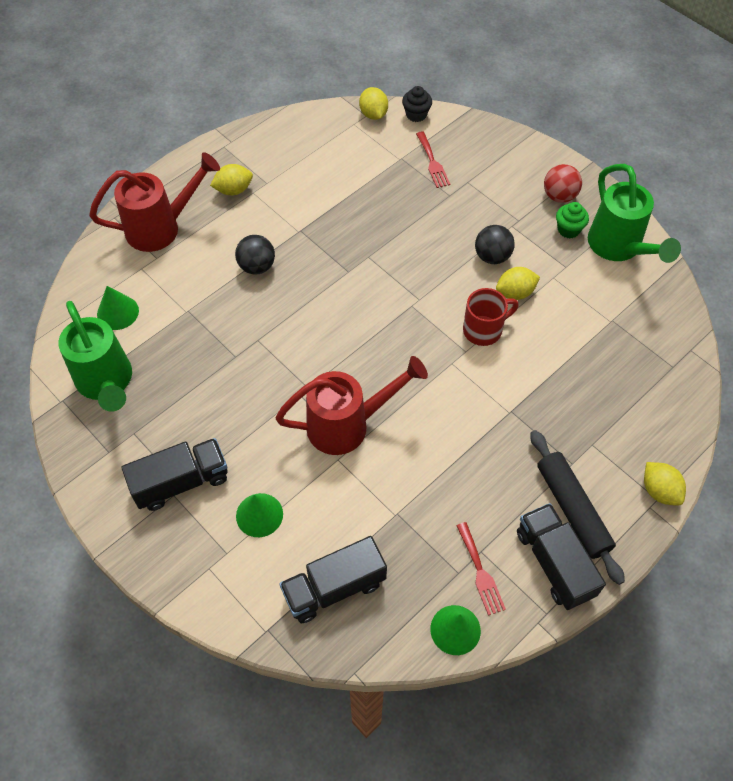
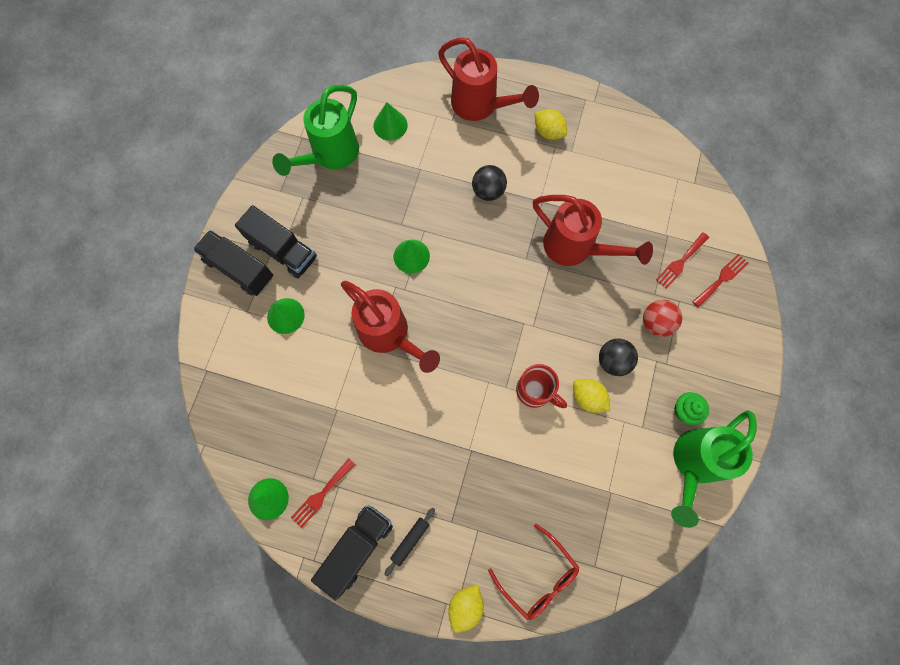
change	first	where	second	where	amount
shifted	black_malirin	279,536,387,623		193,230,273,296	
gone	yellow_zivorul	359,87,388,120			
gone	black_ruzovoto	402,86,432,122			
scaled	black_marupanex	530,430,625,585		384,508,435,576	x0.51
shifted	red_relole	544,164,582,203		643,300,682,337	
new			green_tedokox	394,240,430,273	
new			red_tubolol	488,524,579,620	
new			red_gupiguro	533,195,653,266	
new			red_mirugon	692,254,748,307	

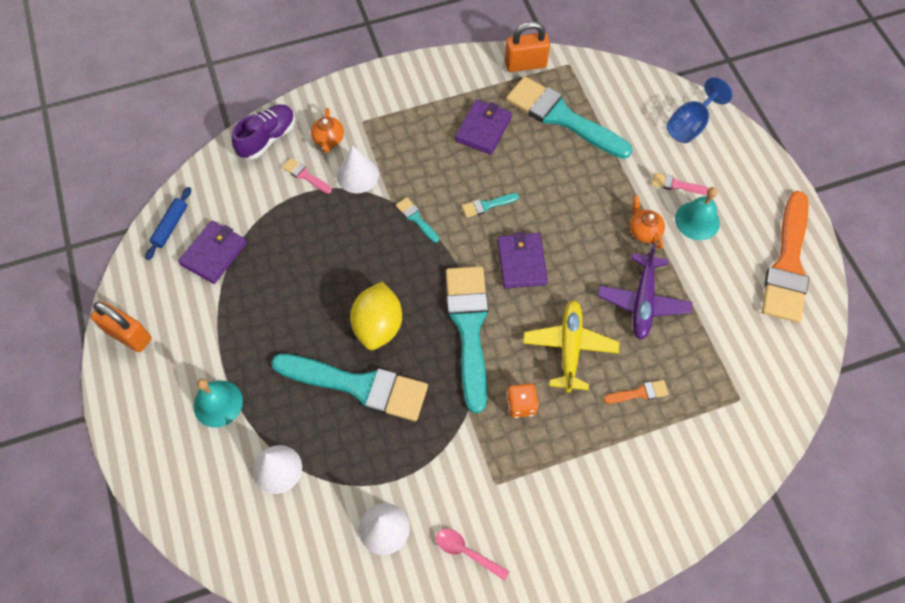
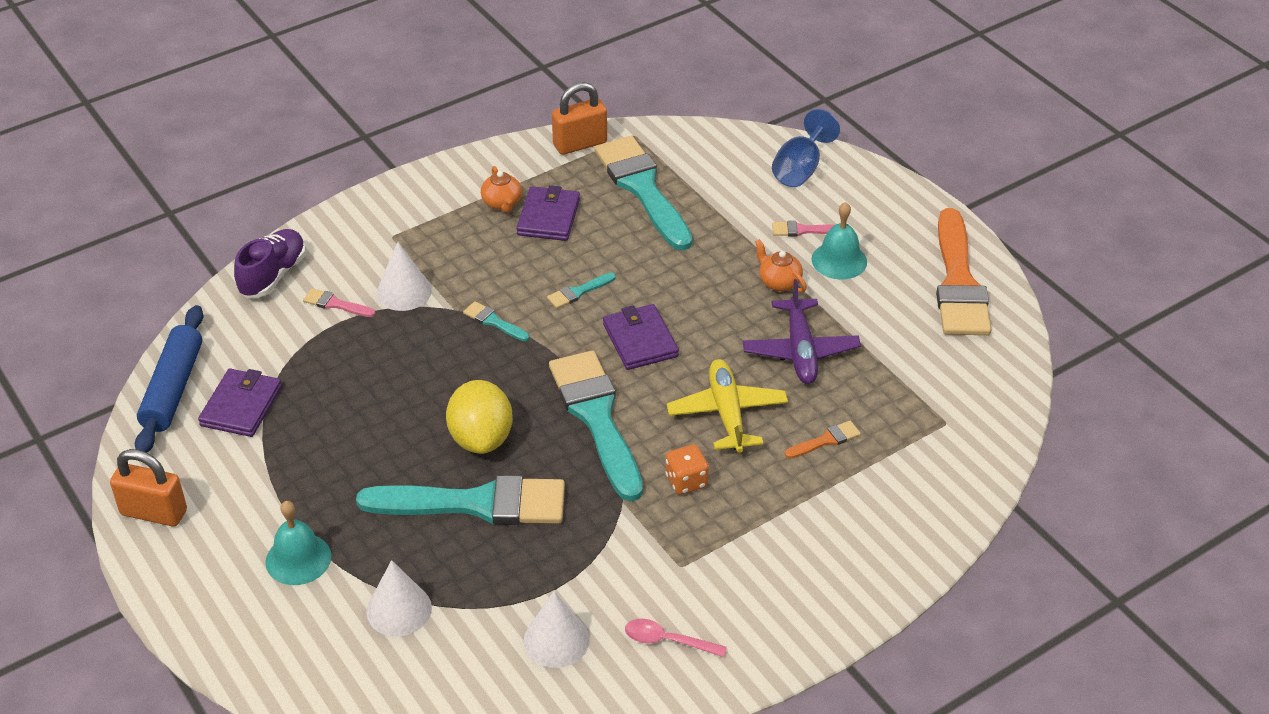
change	first	where	second	where	amount
scaled	blue_marupanex	145,187,191,260		135,305,203,452	x1.72
shifted	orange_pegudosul	311,108,344,153		481,166,522,213	
rotated	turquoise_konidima	506,76,633,159		594,136,693,251	45 degrees clockwise

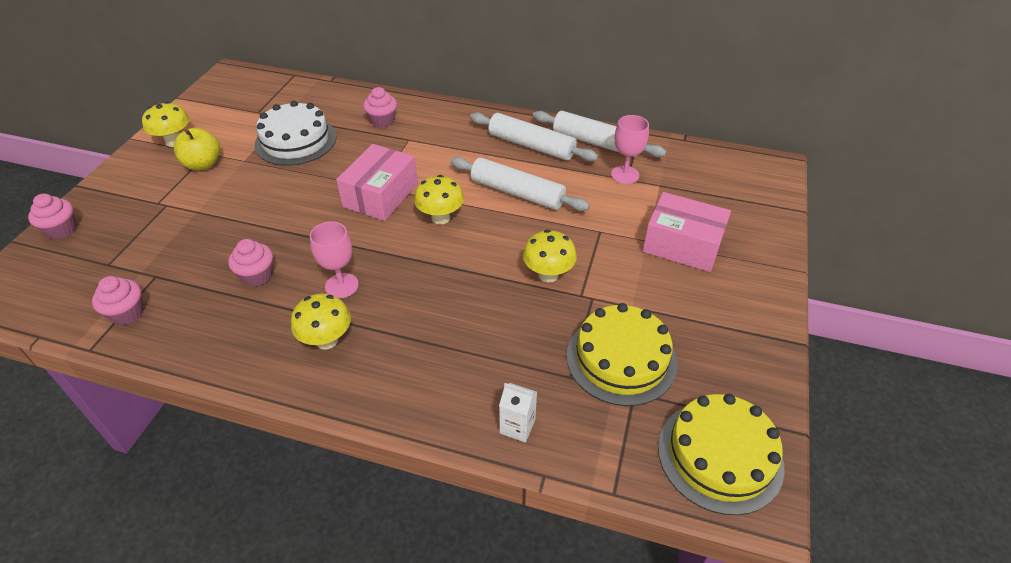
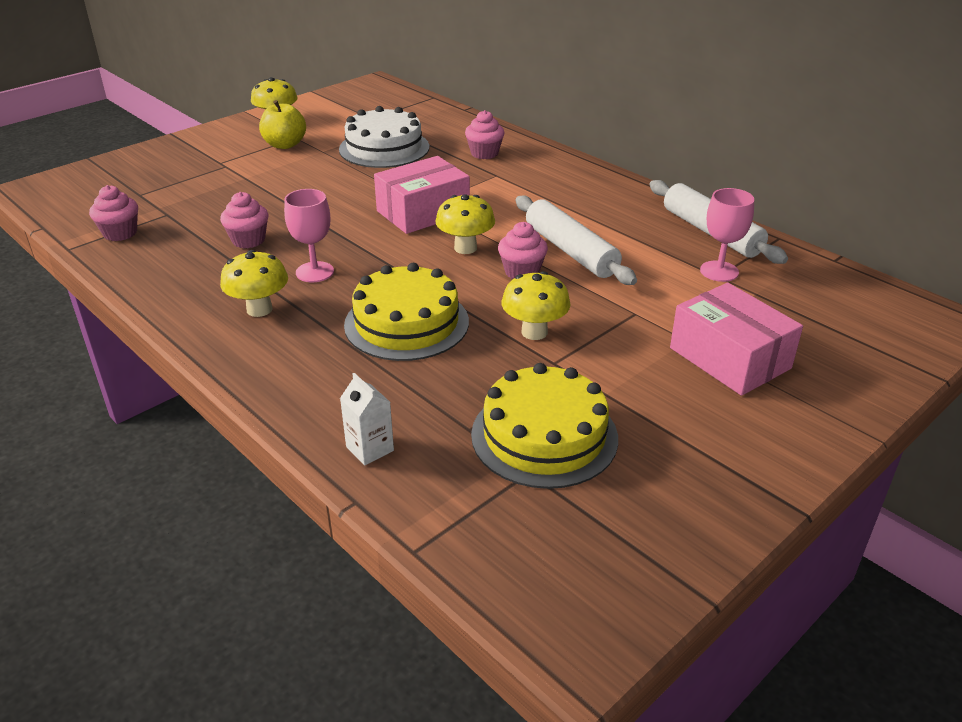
change	first	where	second	where	amount
shifted	pink_ruzovoto	28,194,77,239		498,222,548,279	
gone	white_marupanex	470,112,598,162			
shifted	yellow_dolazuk	658,394,784,515		344,263,469,361	

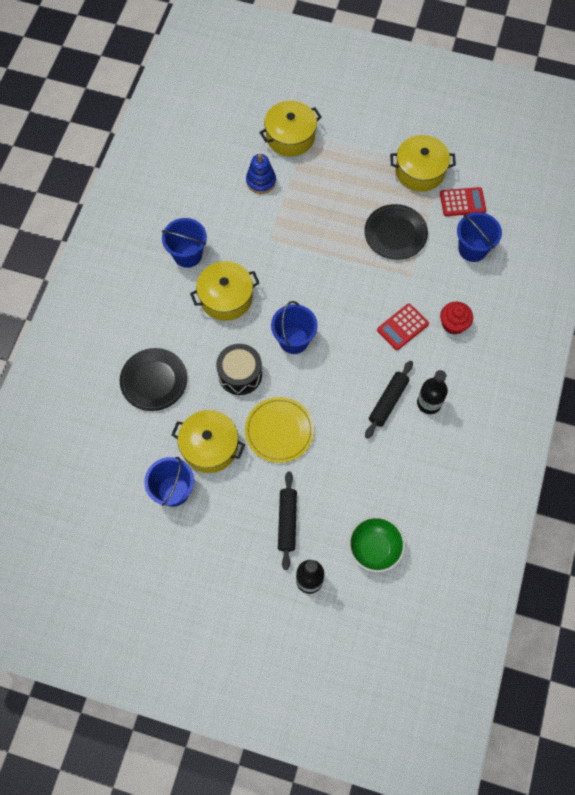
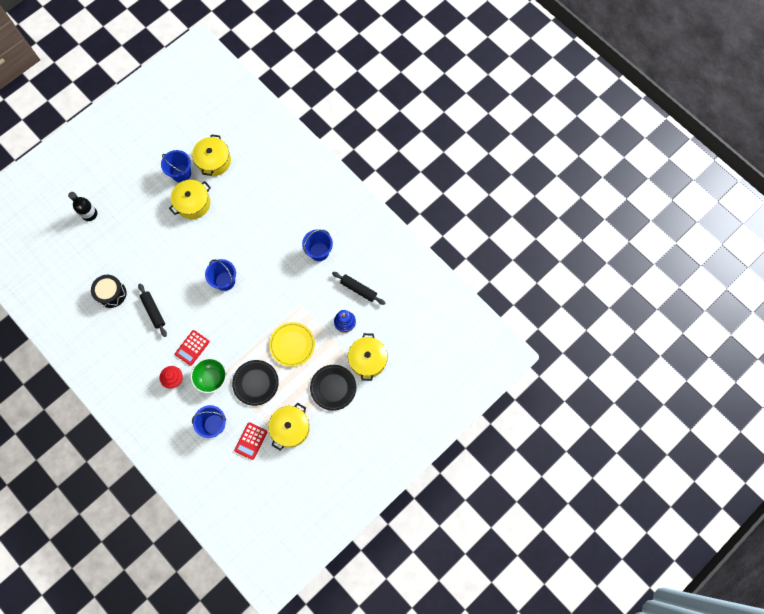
change	first	where	second	where	amount
shifted	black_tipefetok	120,348,188,411		310,365,356,411	
shifted	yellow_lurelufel	190,261,259,321		192,134,231,176	
shifted	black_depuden	216,344,262,395		91,275,126,308	
shifted	yellow_tipefetok	245,397,314,463		269,322,315,367	
shifted	black_marupanex	278,472,297,570		332,272,385,305	
shifted	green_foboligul	348,516,405,572		191,358,227,393	
rotated	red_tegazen	377,304,429,350		175,330,210,366	135 degrees counterclockwise
gone	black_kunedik	417,370,448,414			

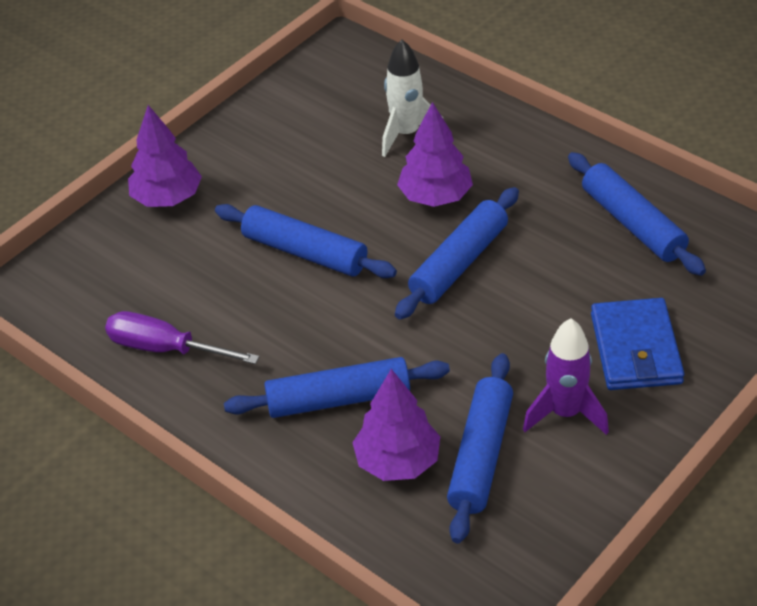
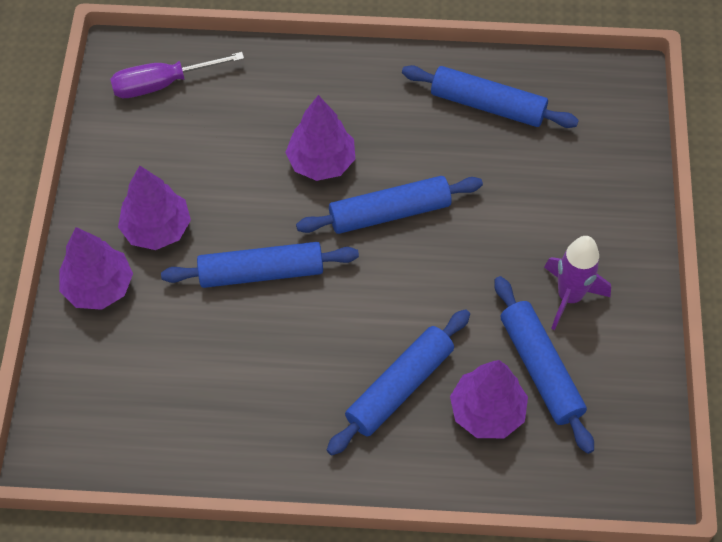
change	first	where	second	where	amount
shifted	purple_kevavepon	105,311,260,364		110,52,244,98	
gone	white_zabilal	382,39,443,157			
rotated	blue_marupanex	395,187,519,320		296,176,483,234	75 degrees clockwise
gone	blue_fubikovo	591,298,685,390			
new			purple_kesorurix	118,166,191,250	

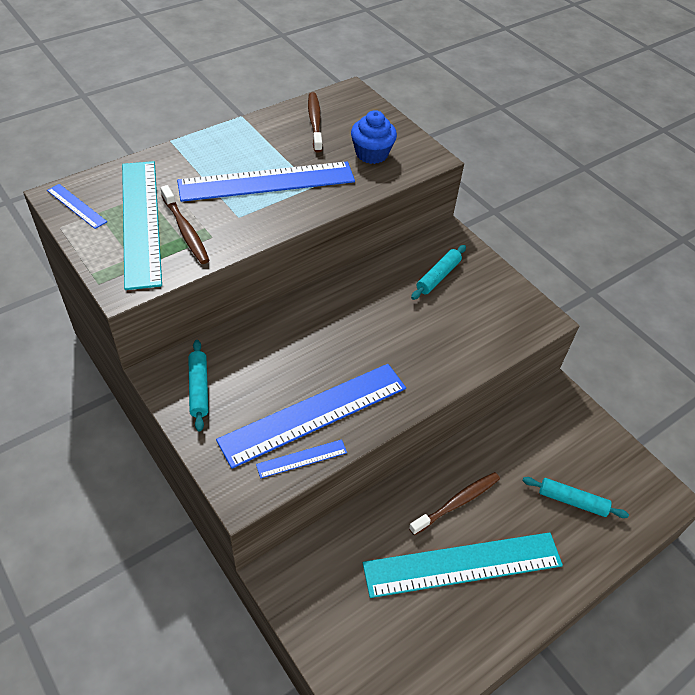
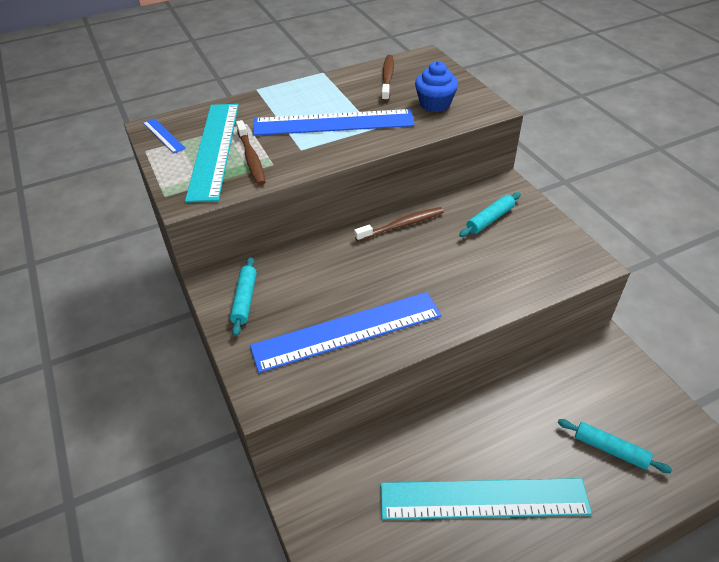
change	first	where	second	where	amount
gone	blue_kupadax	256,439,347,478			
shifted	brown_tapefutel	409,472,500,535		354,207,444,242	

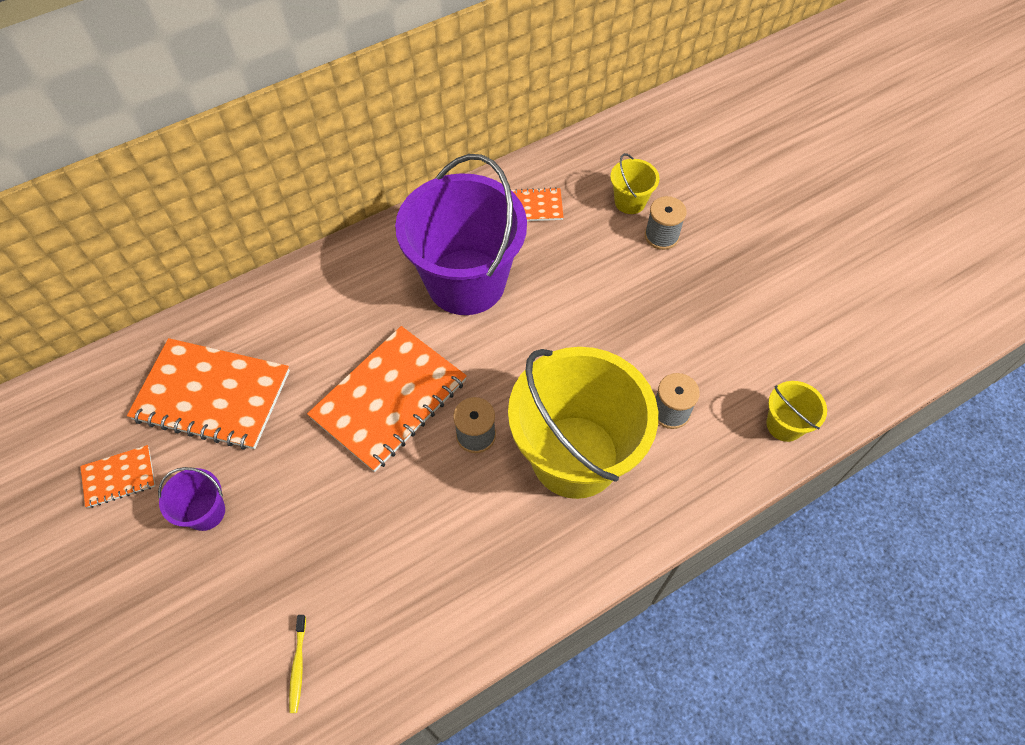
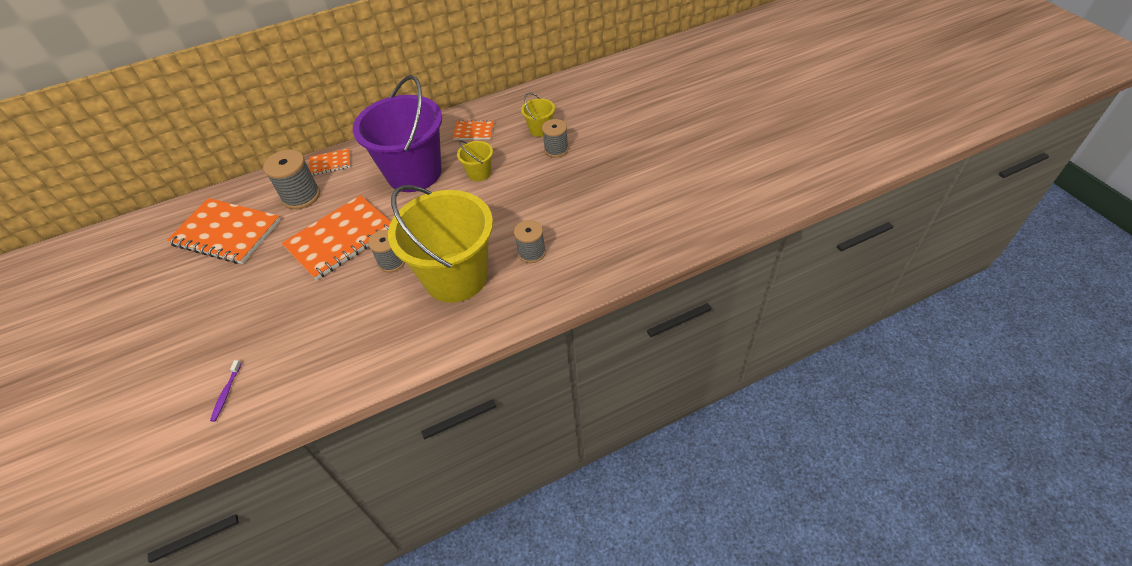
change	first	where	second	where	amount
shifted	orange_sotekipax	80,445,155,508		310,149,351,175	
gone	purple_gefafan	158,467,225,531			
repainted	yellow_tapefutel	289,615,306,713	purple_tapefutel	210,360,241,422	
shifted	yellow_gefafan	766,381,827,442		457,140,493,181	
new			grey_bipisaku	263,150,320,209	

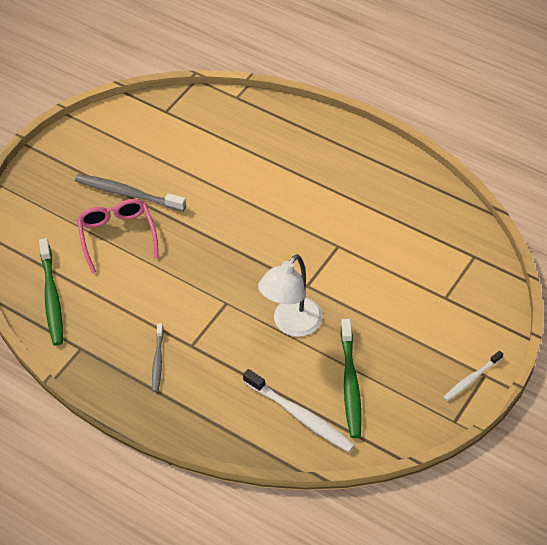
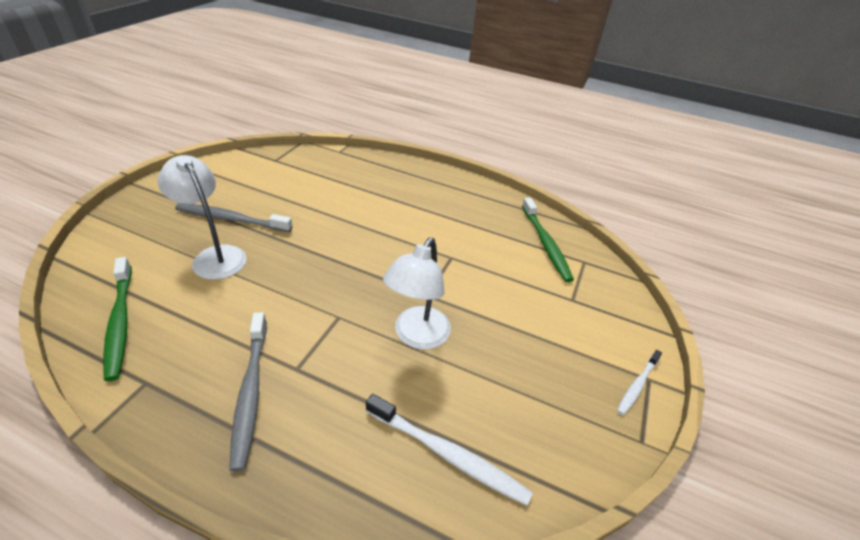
change	first	where	second	where	amount
swapped	pink_tubolol	77,199,159,274	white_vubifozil	157,155,247,280	
scaled	grey_tapefutel	152,323,164,392		229,312,267,472	x1.69
shifted	green_tapefutel	341,319,362,438		522,198,574,282	

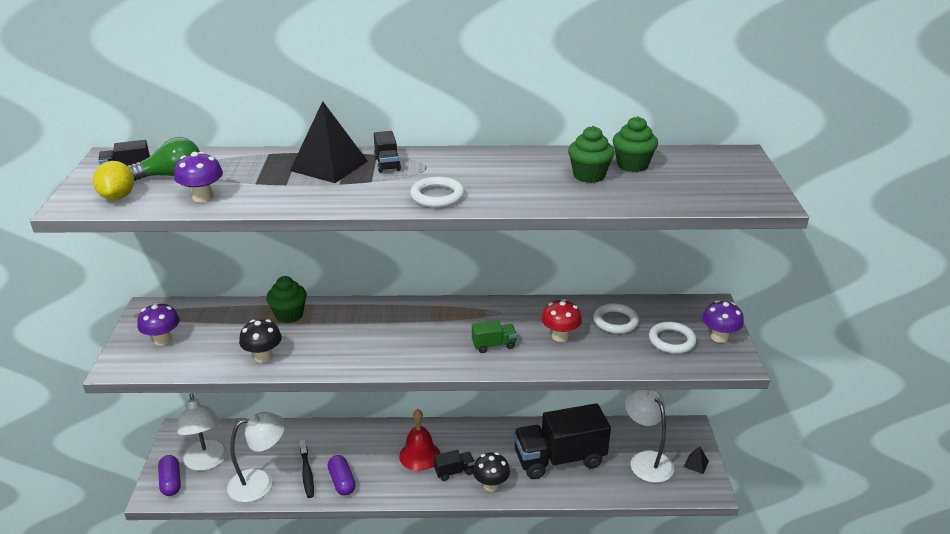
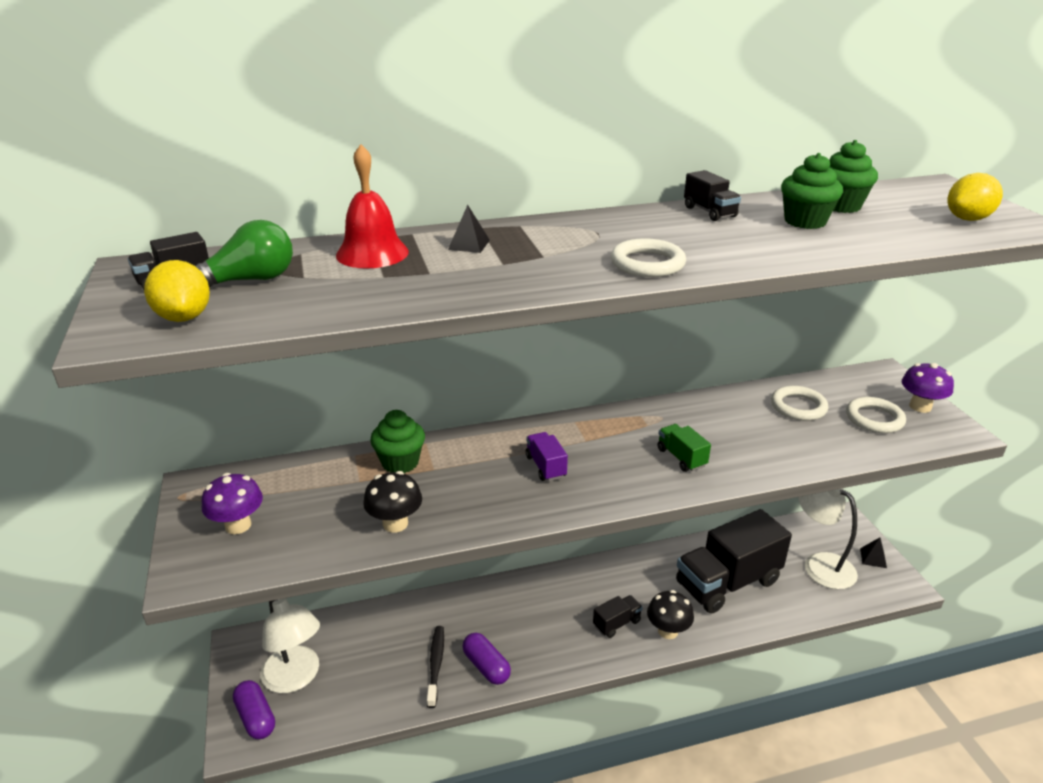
change	first	where	second	where	amount
gone	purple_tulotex	174,152,223,202			
gone	white_vubifozil	227,412,285,502			
scaled	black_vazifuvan	290,101,368,183		448,205,490,253	x0.44
rotated	black_tapefutel	300,440,314,498		427,626,444,708	150 degrees counterclockwise
shifted	black_malirin	374,131,401,173		684,170,741,221	
shifted	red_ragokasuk	399,409,440,471		336,144,409,268	
rotated	green_malirin	472,320,517,353		658,424,711,472	90 degrees counterclockwise
gone	red_tulotex	541,299,582,342			
new			purple_malirin	526,432,568,481	
new			yellow_zivorul	948,173,1003,221	

